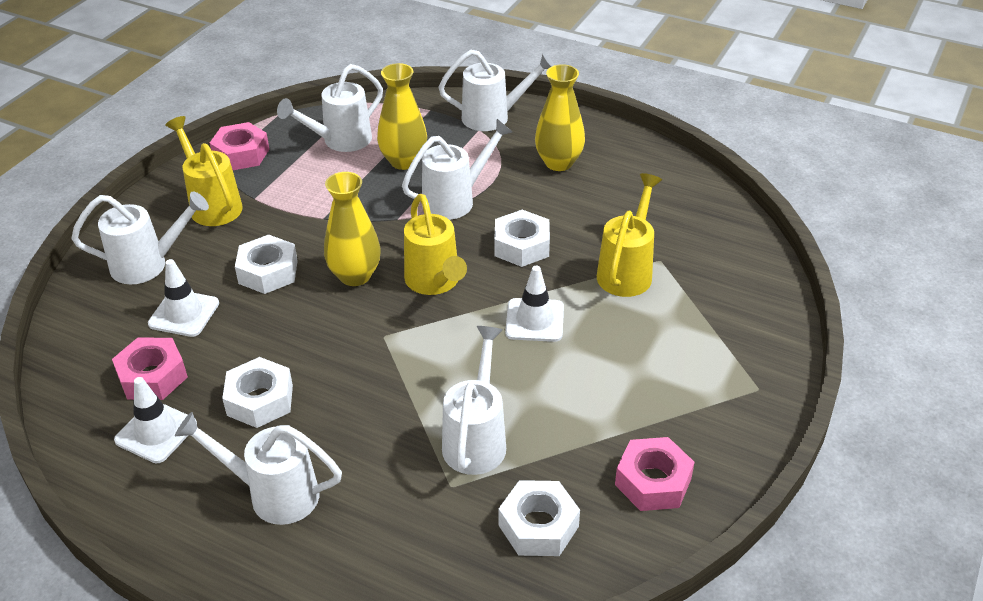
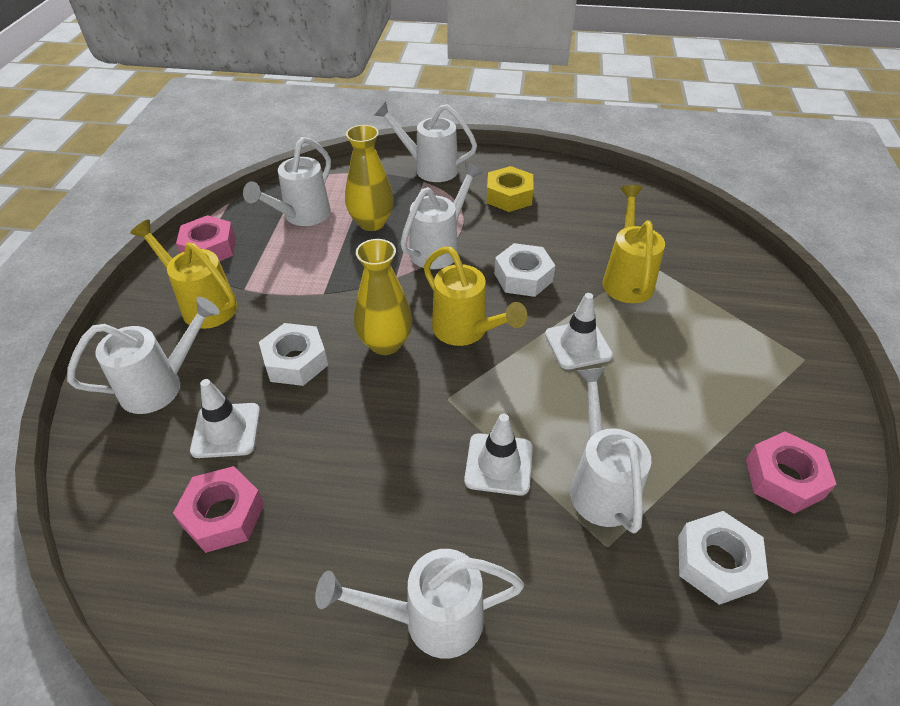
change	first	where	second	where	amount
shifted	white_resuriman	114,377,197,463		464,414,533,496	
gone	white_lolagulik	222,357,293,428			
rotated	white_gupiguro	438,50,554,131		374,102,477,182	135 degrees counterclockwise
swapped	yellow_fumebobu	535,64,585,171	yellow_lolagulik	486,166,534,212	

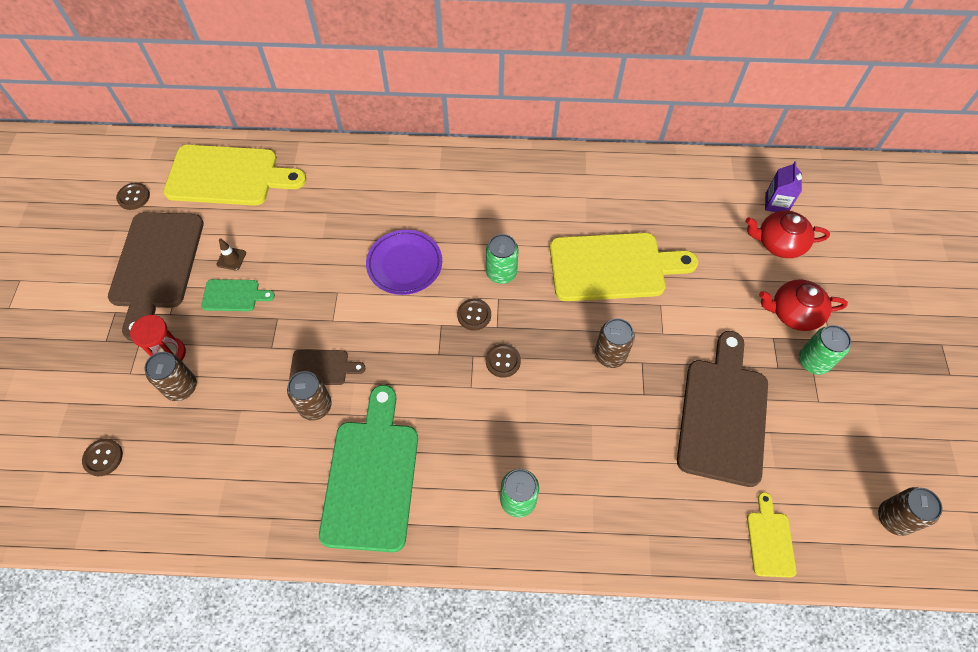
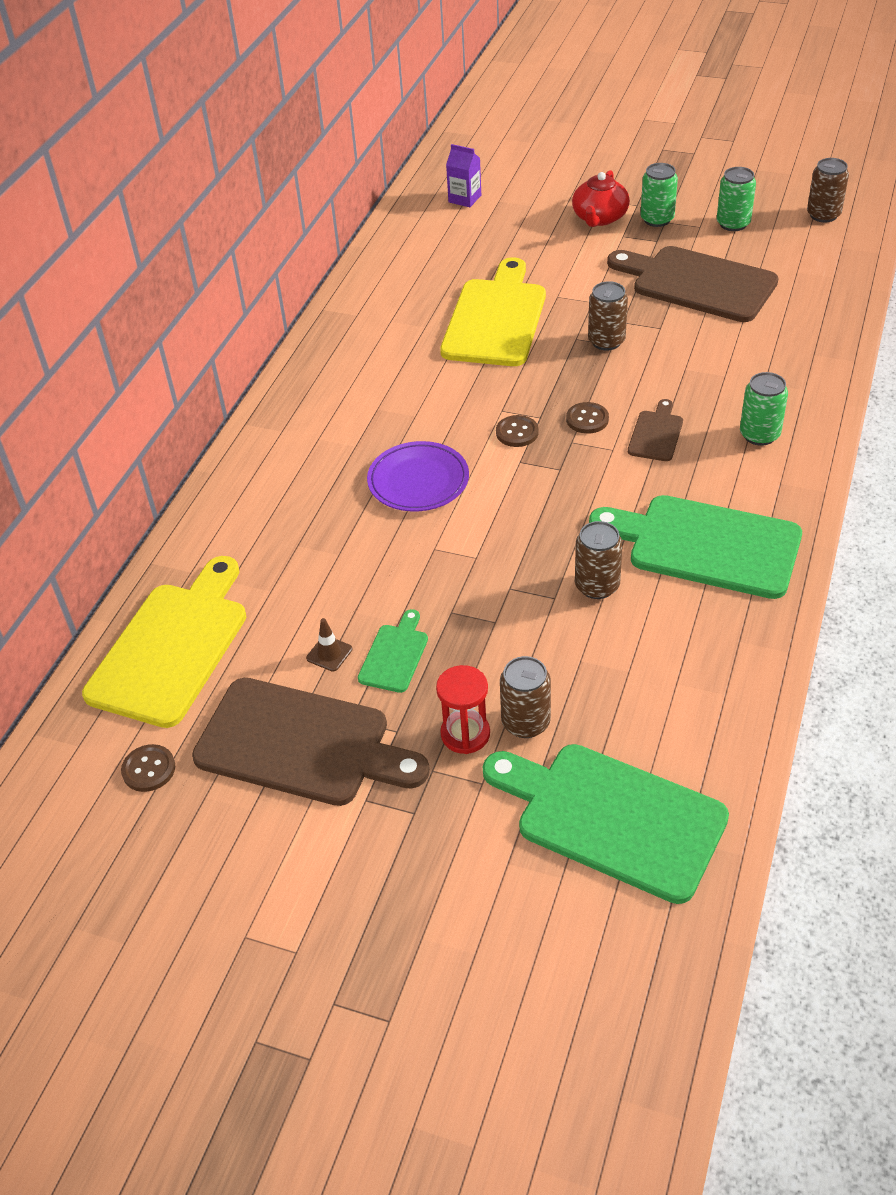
change	first	where	second	where	amount
swapped	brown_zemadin	82,439,123,476	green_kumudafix	483,744,729,904	
shifted	brown_kumudafix	289,350,365,385		628,399,683,461	
shifted	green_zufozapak	486,234,519,284		717,167,756,231	
gone	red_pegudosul	745,211,830,258			
gone	yellow_kumudafix	747,492,796,577			

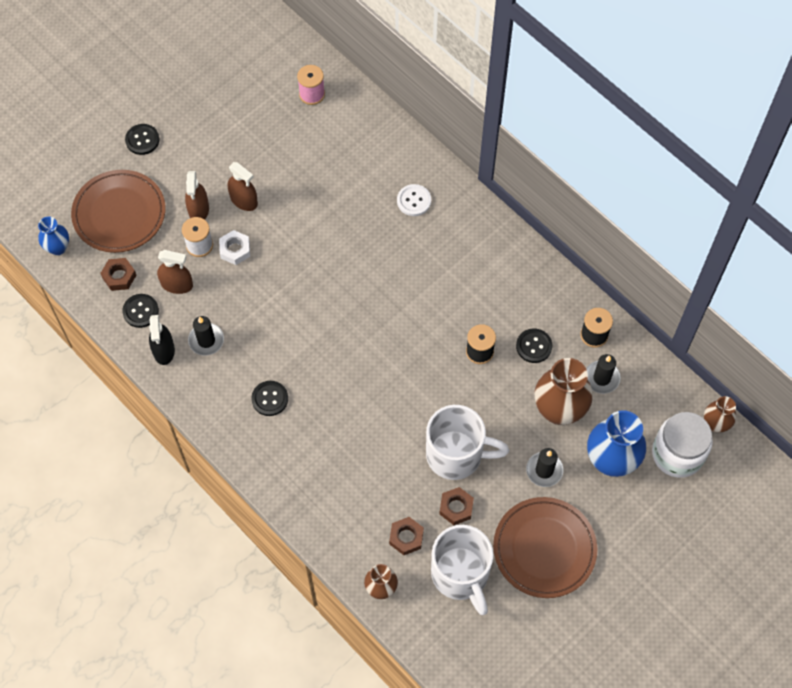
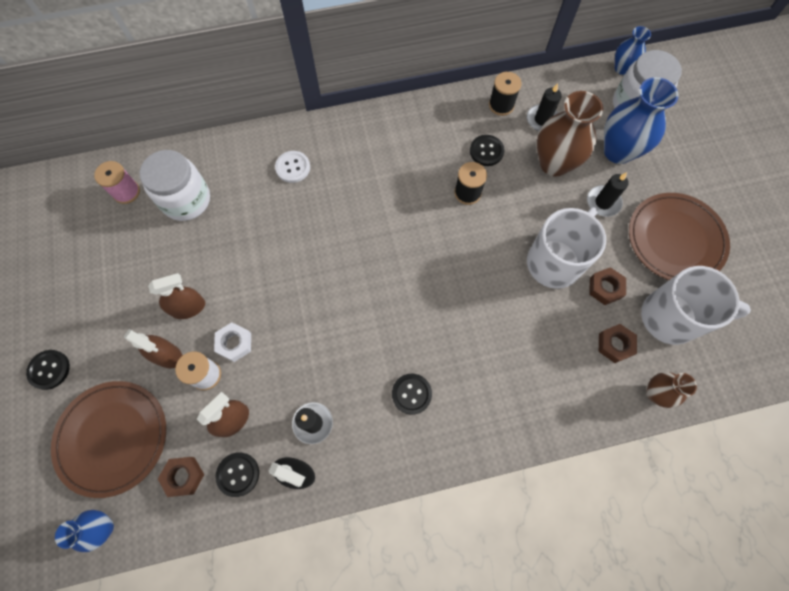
change	first	where	second	where	amount
repainted	brown_fumebobu	704,396,736,433	blue_fumebobu	615,26,651,75	
new			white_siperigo	140,150,210,221	

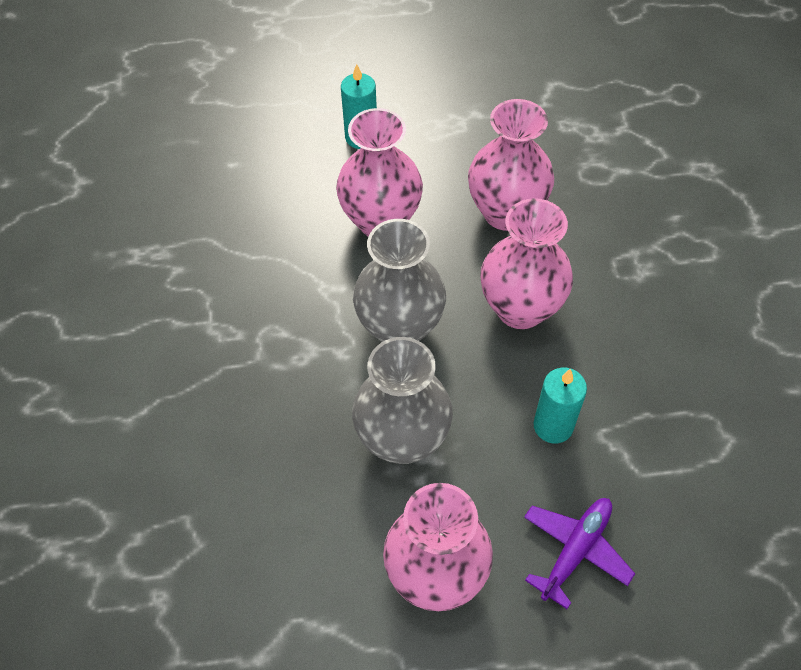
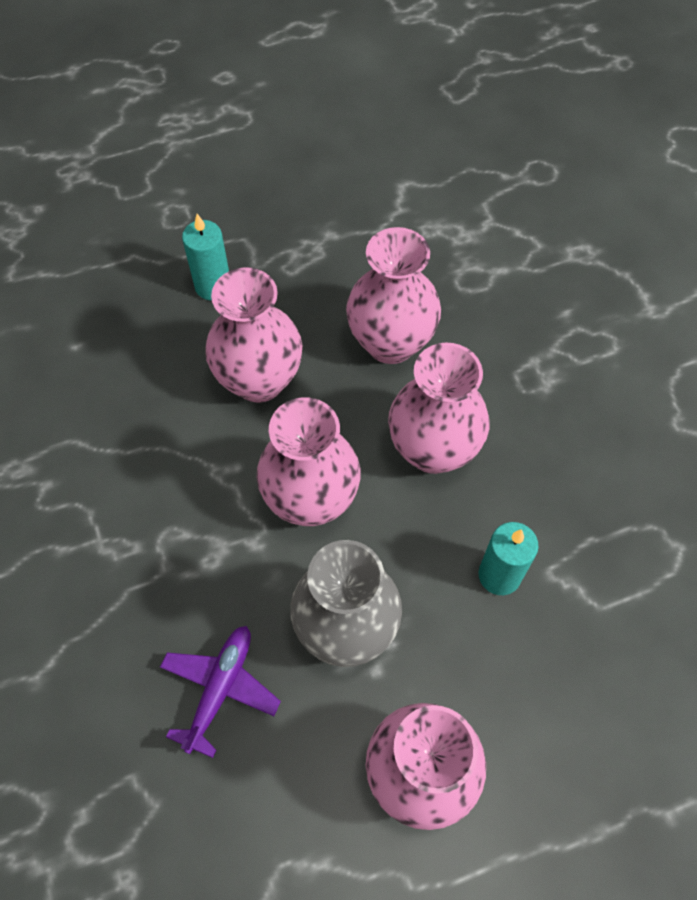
change	first	where	second	where	amount
repainted	grey_fumebobu	353,219,446,342	pink_fumebobu	257,397,361,526	
shifted	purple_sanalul	524,498,635,609		160,626,281,758	

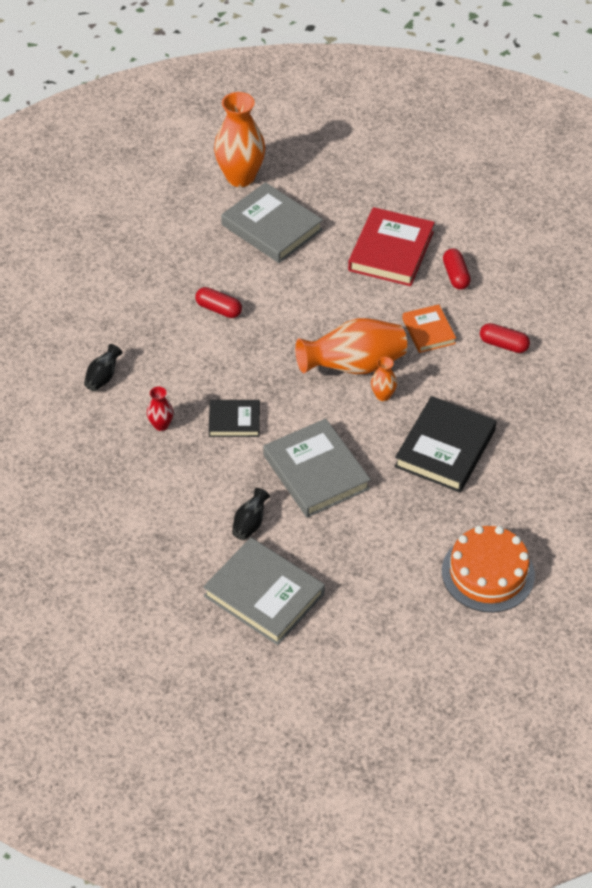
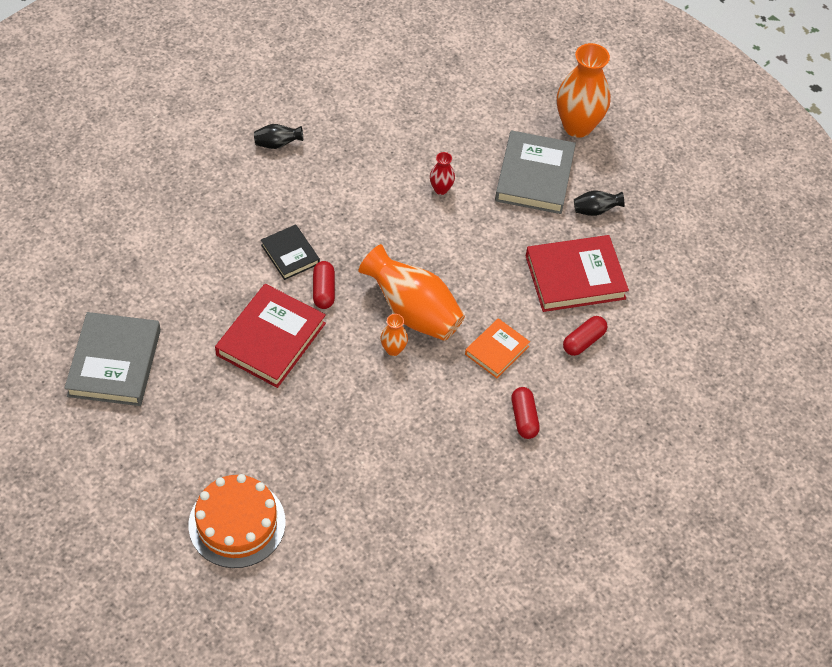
change	first	where	second	where	amount
shifted	red_fumebobu	147,386,174,431		430,152,455,195	
shifted	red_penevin	195,287,242,318		313,261,335,309	
shifted	black_fumebobu	232,488,270,540		574,191,625,216	
repainted	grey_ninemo	263,418,371,518	red_ninemo	215,284,326,388	
gone	black_ninemo	394,396,496,493			

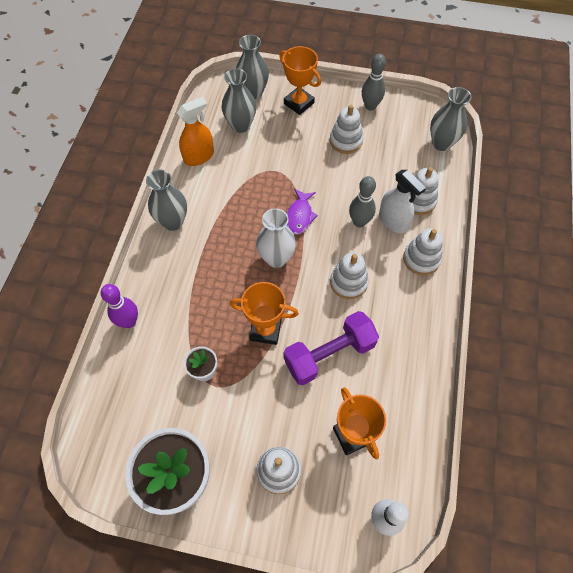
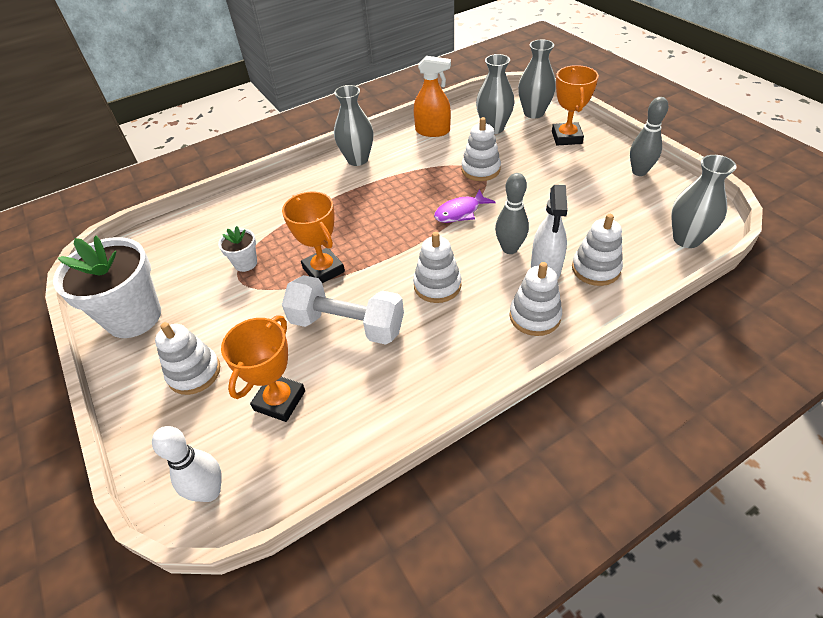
change	first	where	second	where	amount
gone	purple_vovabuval	101,284,138,328			
gone	white_fumebobu	256,208,296,268			
repainted	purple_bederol	284,311,379,385	white_bederol	282,275,404,345	
shifted	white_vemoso	330,105,363,154		461,117,501,181	

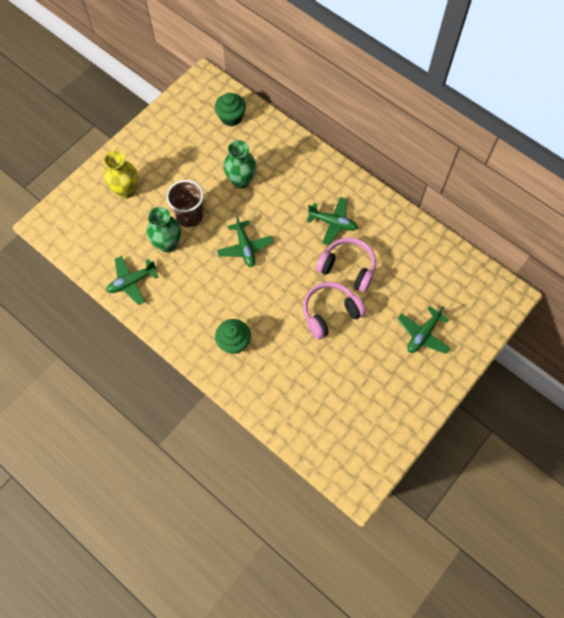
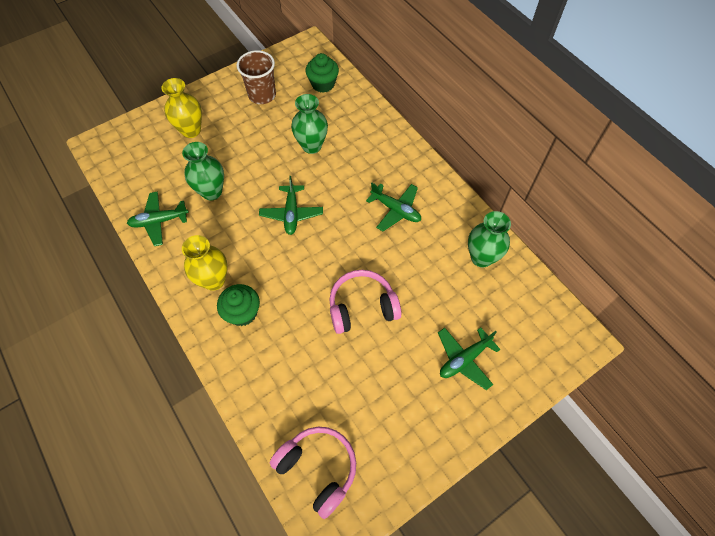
change	first	where	second	where	amount
shifted	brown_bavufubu	166,180,204,228		237,50,276,104	
shifted	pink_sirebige	316,237,376,292		270,427,356,519	
new			yellow_fumebobu	182,235,228,291	
new			green_fumebobu	468,211,511,268	

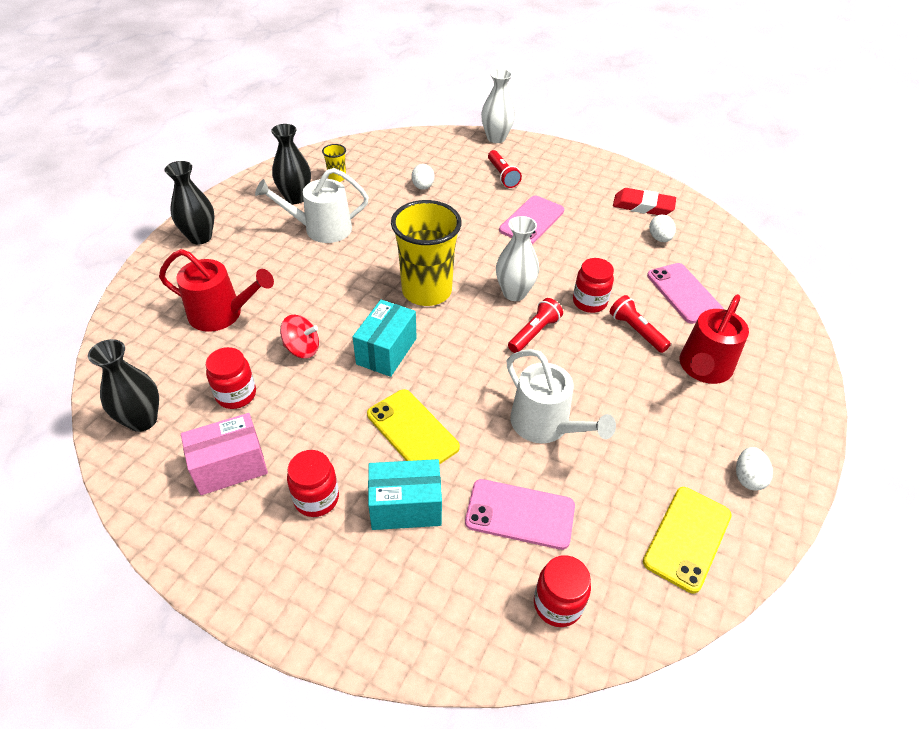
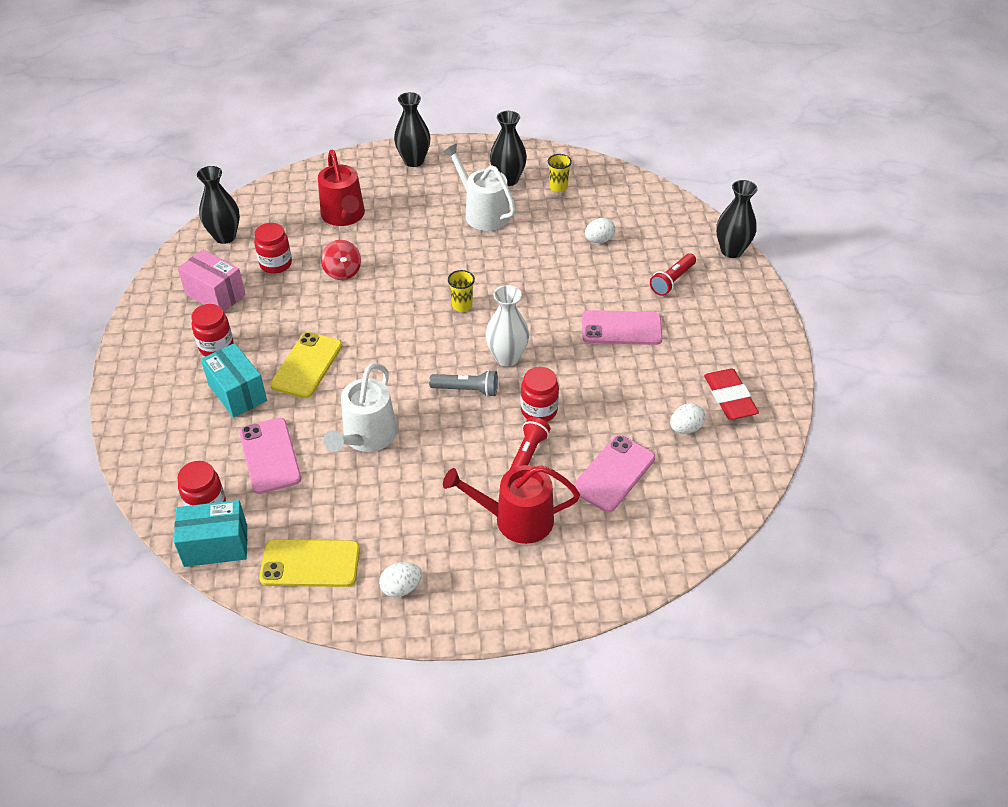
change	first	where	second	where	amount
shifted	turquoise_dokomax	353,300,417,377		174,500,247,567	
scaled	yellow_bavufubu	391,200,462,306		448,270,475,312	x0.42
repainted	white_fumebobu	481,69,515,143	black_fumebobu	716,180,758,258	
repainted	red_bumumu	508,298,563,353	grey_bumumu	429,370,498,397	

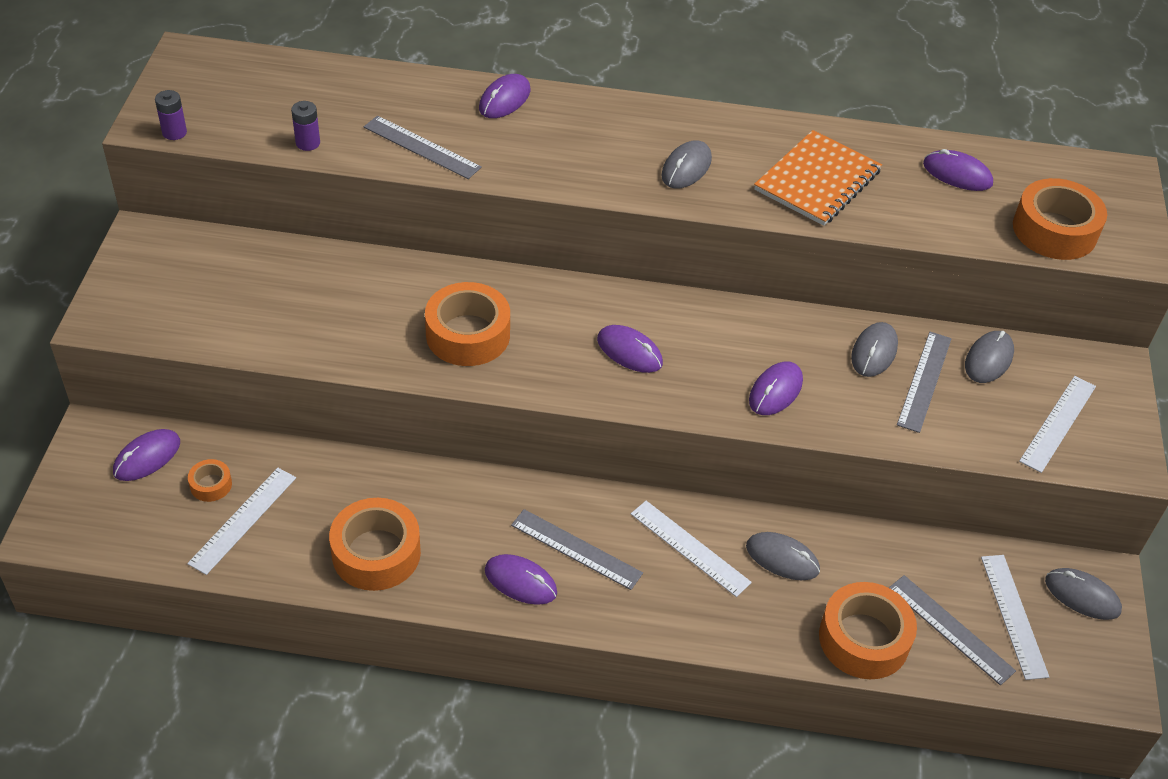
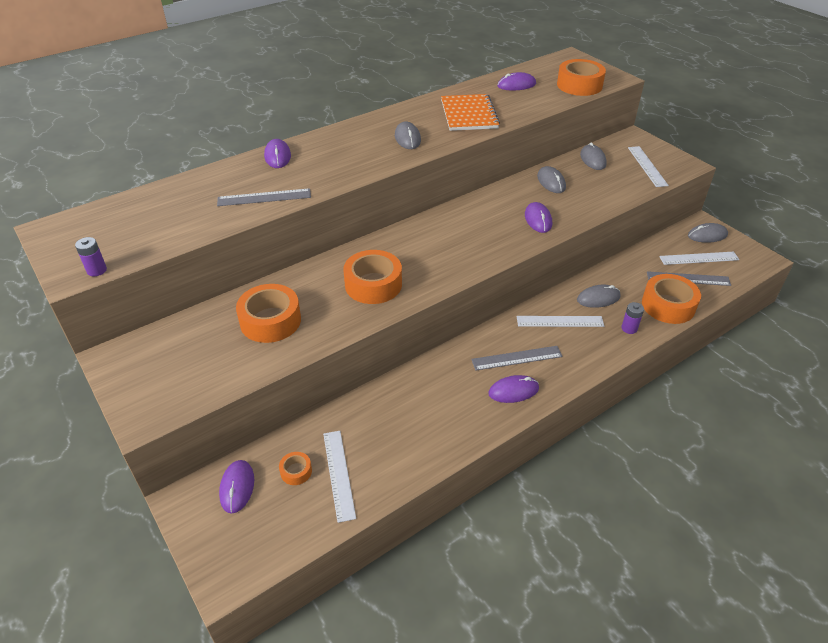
change	first	where	second	where	amount
shifted	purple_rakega	291,101,320,151		621,302,644,334	
shifted	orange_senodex	329,498,421,591		236,284,301,343	
gone	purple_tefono	597,325,663,373			
gone	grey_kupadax	897,332,952,433			
rotated	white_kupadax	981,555,1049,680		659,252,739,265	45 degrees counterclockwise

